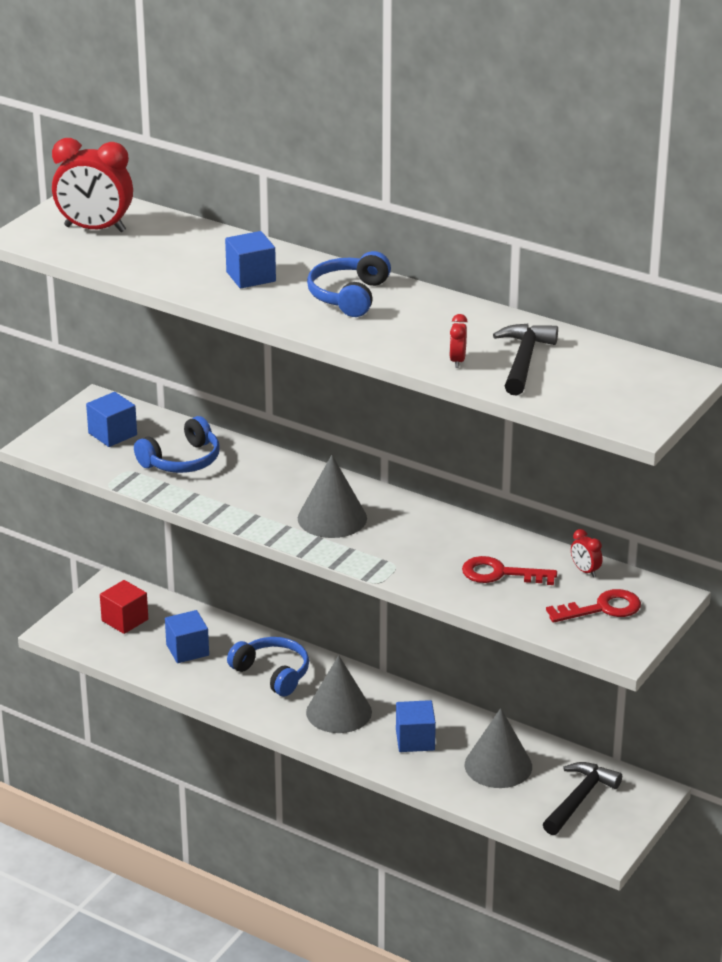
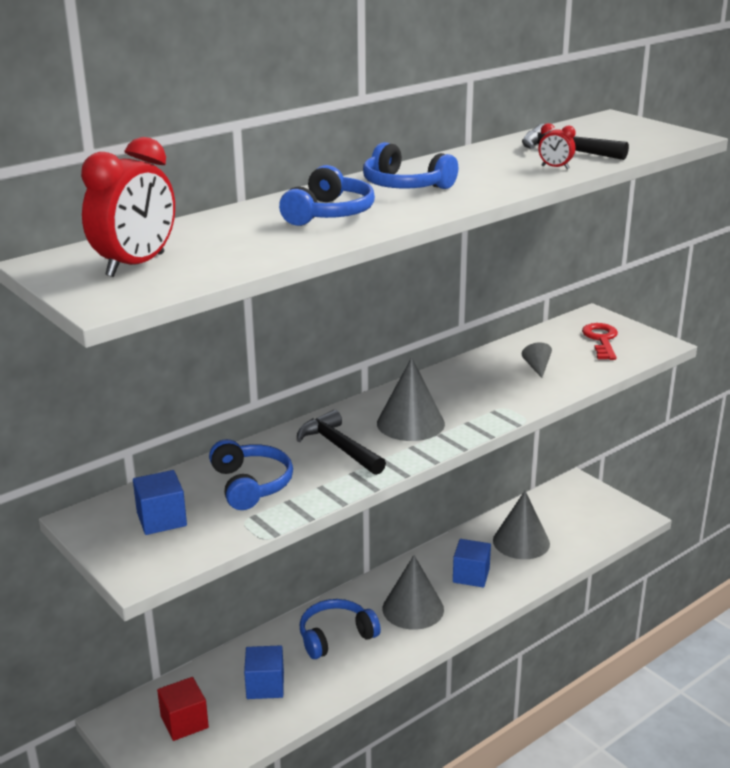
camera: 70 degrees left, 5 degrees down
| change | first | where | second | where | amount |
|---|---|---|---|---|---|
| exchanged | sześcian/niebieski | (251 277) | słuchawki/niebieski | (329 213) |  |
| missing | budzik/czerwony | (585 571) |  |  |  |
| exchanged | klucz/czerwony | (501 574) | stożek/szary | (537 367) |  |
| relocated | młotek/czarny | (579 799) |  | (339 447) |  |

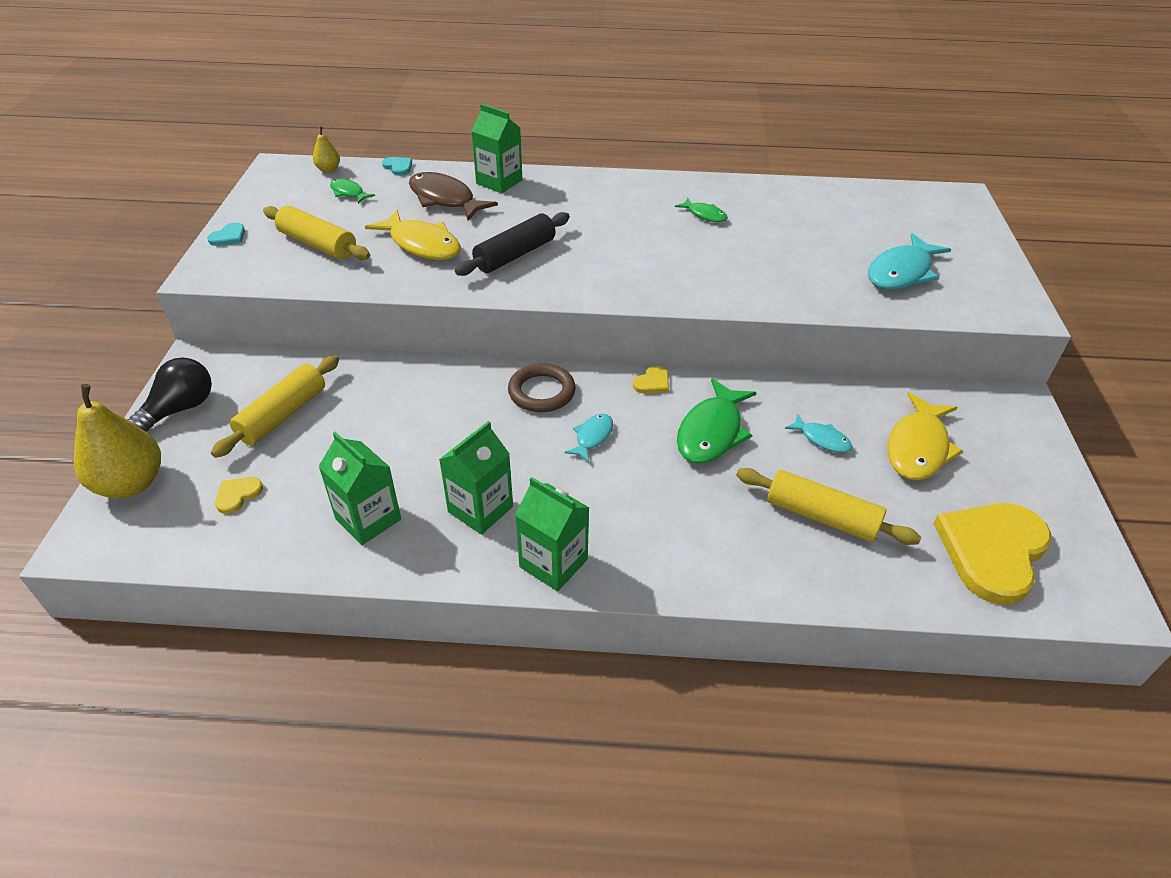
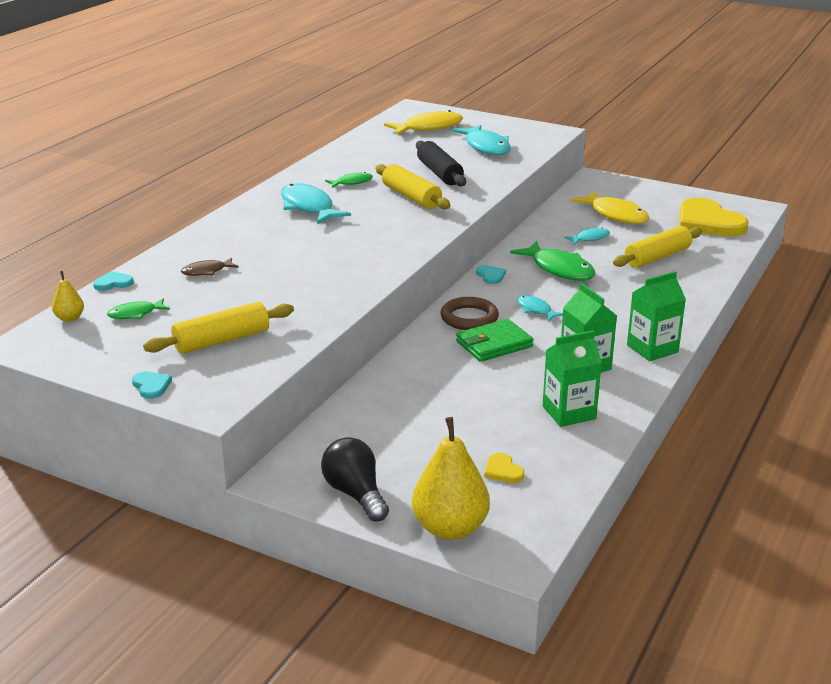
camera: 65 degrees left, 15 degrees down
| change | first | where | second | where | amount |
|---|---|---|---|---|---|
| missing | karton mleka/zielony | (499 182) |  |  |  |
| size | ryba/brązowy | (444 199) |  | (206 271) | x0.53 |
| relocated | ryba/żółty | (422 244) |  | (429 127) |  |
| relocated | wałek do ciasta/czarny | (515 255) |  | (439 173) |  |
| relocated | wałek do ciasta/żółty | (282 415) |  | (411 197) |  |
| colour | serce/żółty | (652 382) | serce/turkusowy | (491 276) |  |
| appeared |  |  | ryba/turkusowy | (308 207) |  |
| appeared |  |  | portfel/zielony | (494 344) |  |

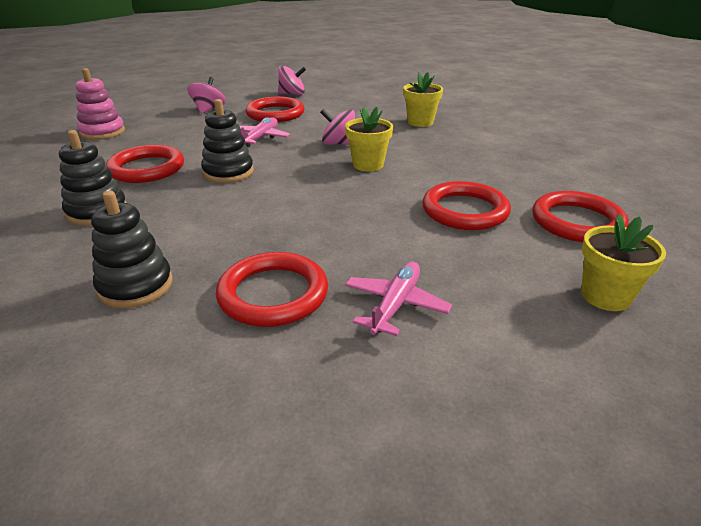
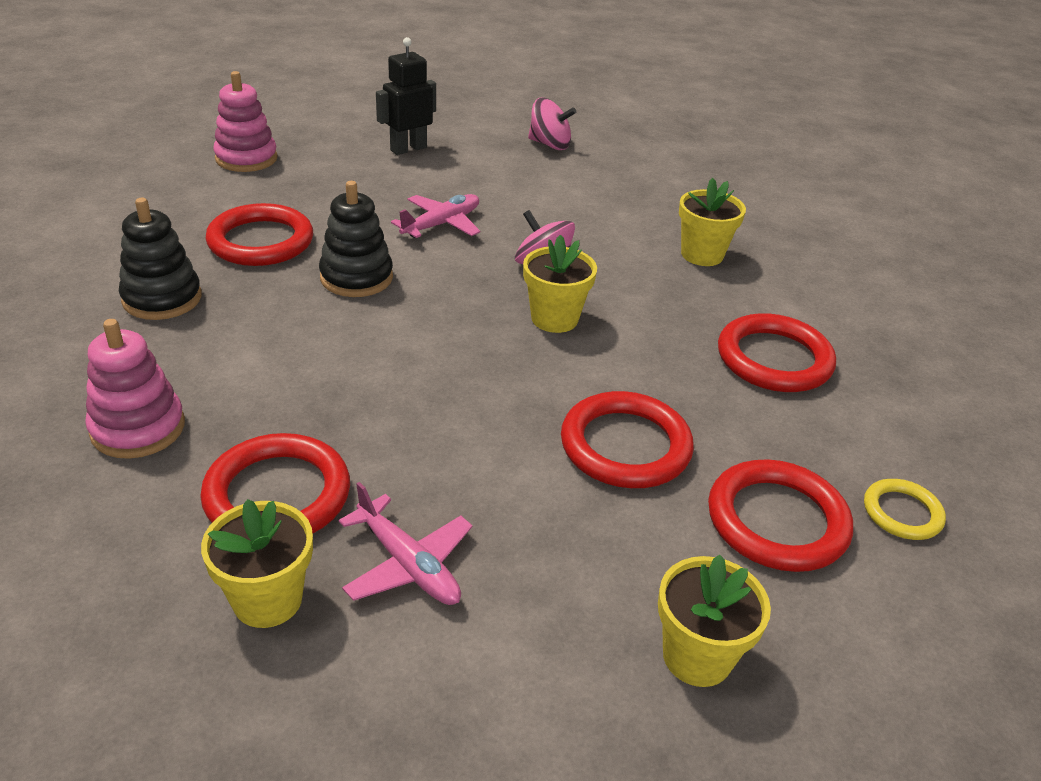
camera: 20 degrees right, 5 degrees up
| change | first | where | second | where | amount |
|---|---|---|---|---|---|
| exchanged | bączek/różowy | (208 110) | robot/czarny | (408 149) |  |
| relocated | pierścień/czerwony | (275 114) |  | (774 359) |  |
| colour | zabawka nakładanka/czarny | (135 286) | zabawka nakładanka/różowy | (138 428) |  |
| spun | samolot/różowy | (395 305) |  | (408 564) | 90 degrees clockwise |
| appeared |  |  | pierścień/żółty | (902 513) |  |
| appeared |  |  | doniczka/żółty | (267 600) |  |

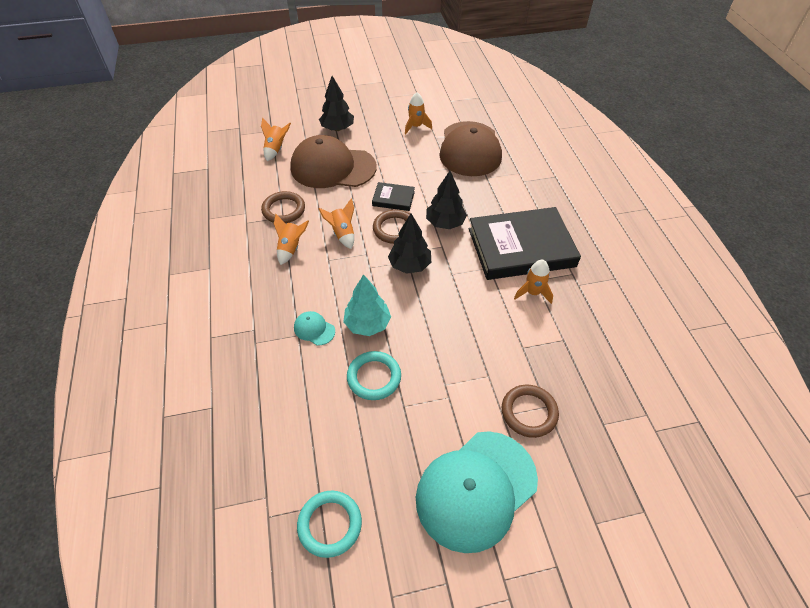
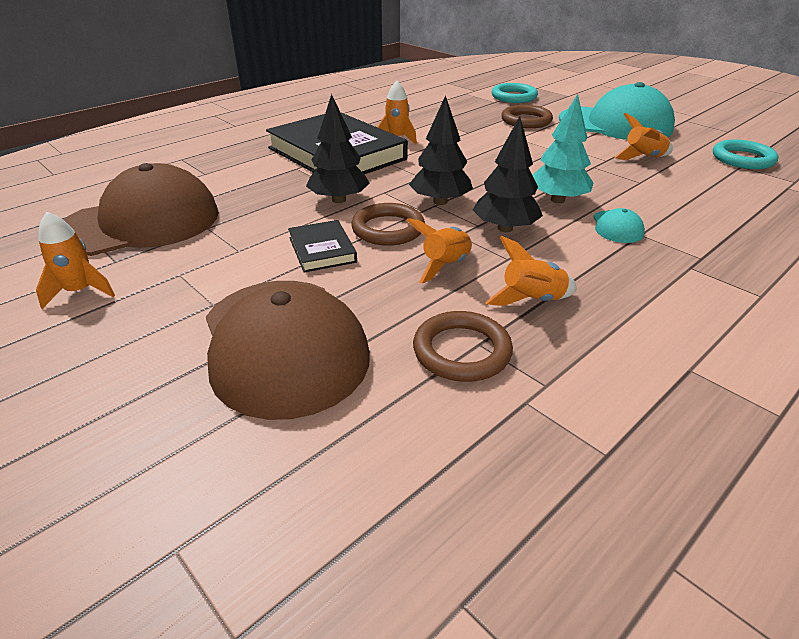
camera: 120 degrees left, 15 degrees down
| change | first | where | second | where | amount |
|---|---|---|---|---|---|
| relocated | drzewko/czarny | (337 128) |  | (505 228) |  |
| relocated | rakieta/pomarańczowy | (276 149) |  | (643 157) |  |
| relocated | pierścień/turkusowy | (374 377) |  | (514 97) |  |

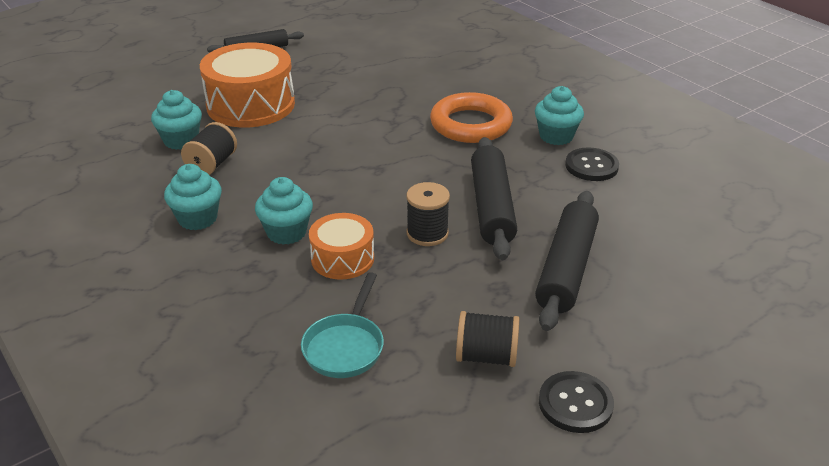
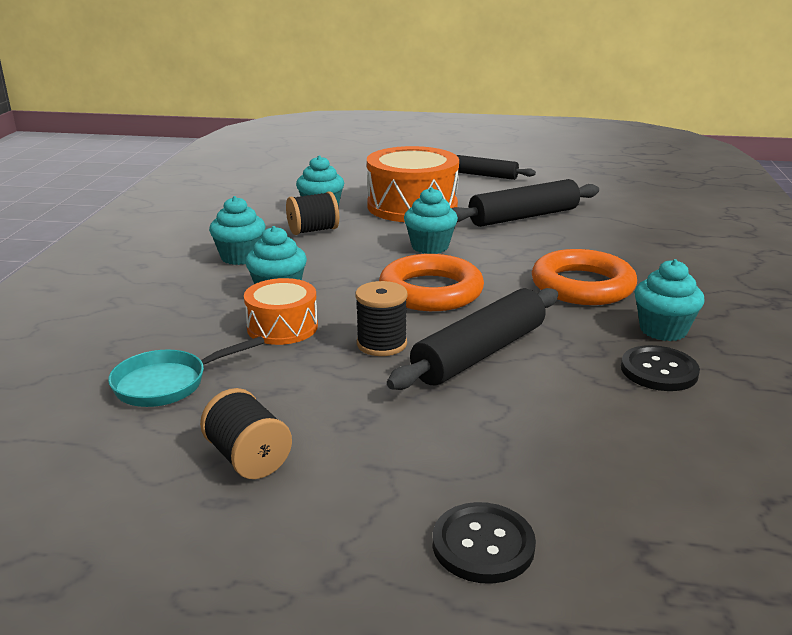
camera: 45 degrees right, 10 degrees down
| change | first | where | second | where | amount |
|---|---|---|---|---|---|
| relocated | wałek do ciasta/czarny | (566 268) |  | (523 217) |  |
| relocated | guzik/czarny | (575 403) |  | (483 545) |  |
| appeared |  |  | muffinka/turkusowy | (430 247) |  |
| appeared |  |  | pierścień/pomarańczowy | (431 291) |  |

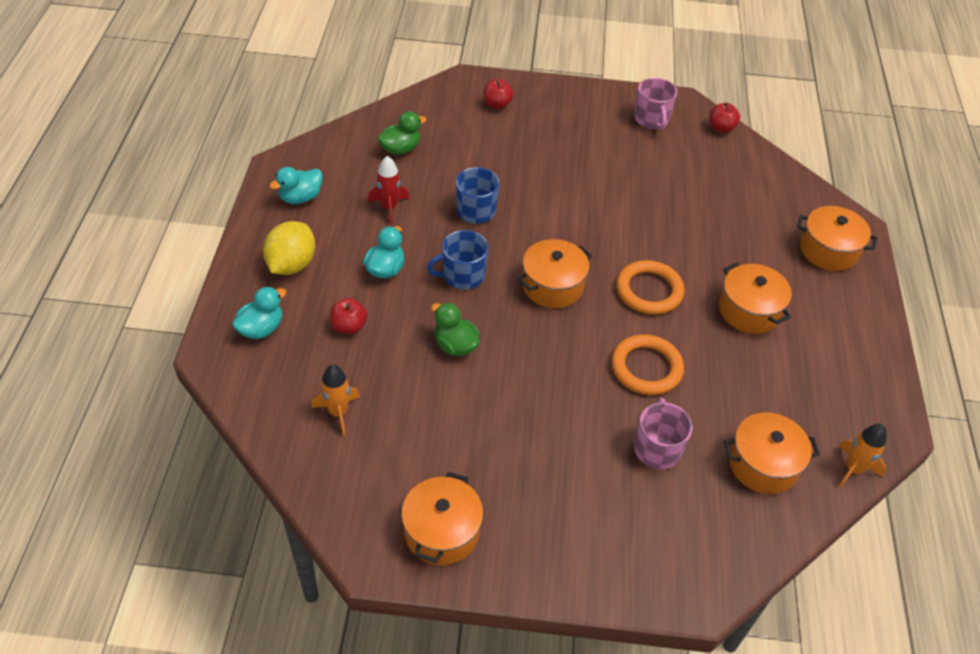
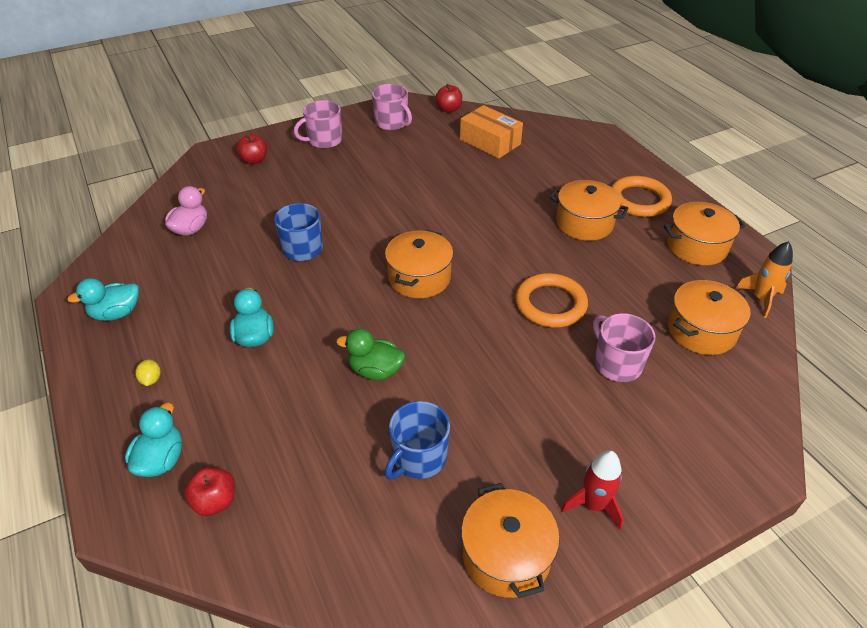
camera: 30 degrees left, 5 degrees down
| change | first | where | second | where | amount |
|---|---|---|---|---|---|
| colour | kaczka/zielony | (400 149) | kaczka/różowy | (191 229) |  |
| relocated | rakieta/czerwony | (389 207) |  | (593 505) |  |
| spun | kaczka/turkusowy | (300 197) |  | (116 313) | 45 degrees clockwise |
| relocated | garnek/pomarańczowy | (828 250) |  | (696 246) |  |
| size | cytryna/żółty | (291 264) |  | (151 379) | x0.41 |
| relocated | kubek/niebieski | (462 275) |  | (419 458) |  |
| relocated | pierścień/pomarańczowy | (649 291) |  | (639 200) |  |
| relocated | jabłko/czerwony | (349 326) |  | (215 501) |  |
| missing | rakieta/pomarańczowy | (338 412) |  |  |  |
| appeared |  |  | kubek/różowy | (324 140) |  |
| appeared |  |  | pudełko/pomarańczowy | (490 142) |  |

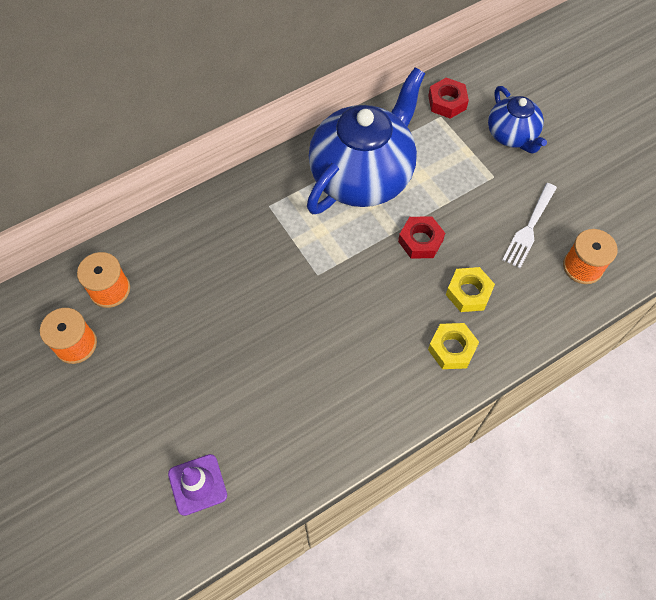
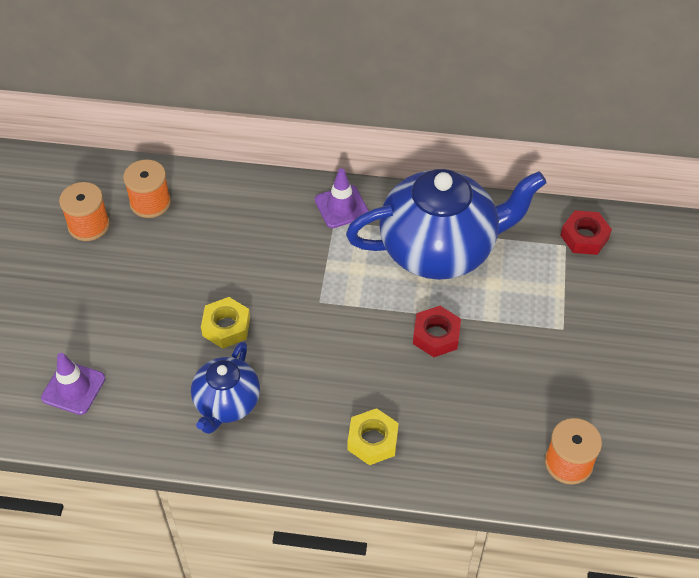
camera: 40 degrees right, 10 degrees down
| change | first | where | second | where | amount |
|---|---|---|---|---|---|
| relocated | imbryk/niebieski | (512 135) |  | (227 403) |  |
| missing | widelec/biały | (529 228) |  |  |  |
| relocated | nakrętka/żółty | (468 292) |  | (226 327) |  |
| appeared |  |  | pachołek/fioletowy | (341 207) |  |

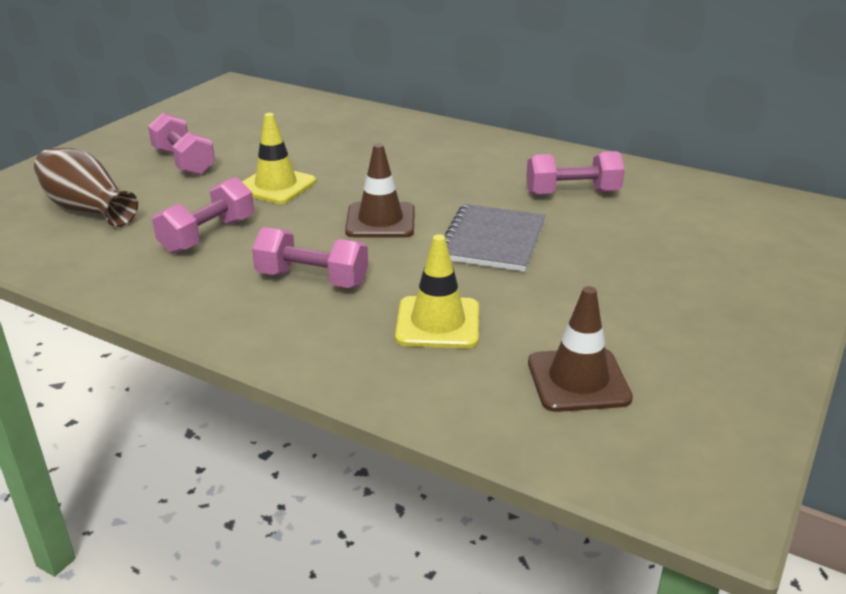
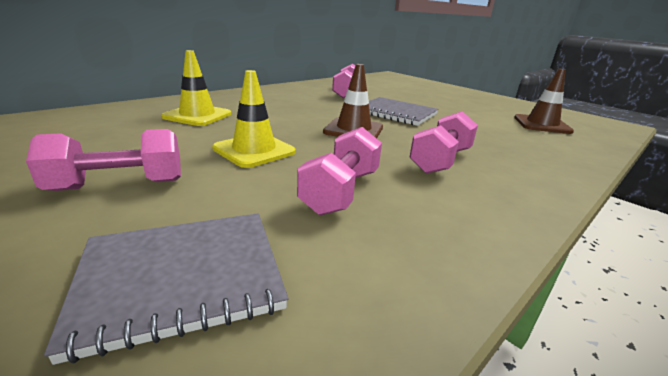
camera: 75 degrees left, 5 degrees down
| change | first | where | second | where | amount |
|---|---|---|---|---|---|
| exchanged | wazon/brązowy | (87 209) | zeszyt/szary | (182 278) |  |
| spun | hantel/różowy | (207 235) |  | (341 191) | 60 degrees clockwise |
| relocated | pachołek/żółty | (438 323) |  | (197 115) |  |

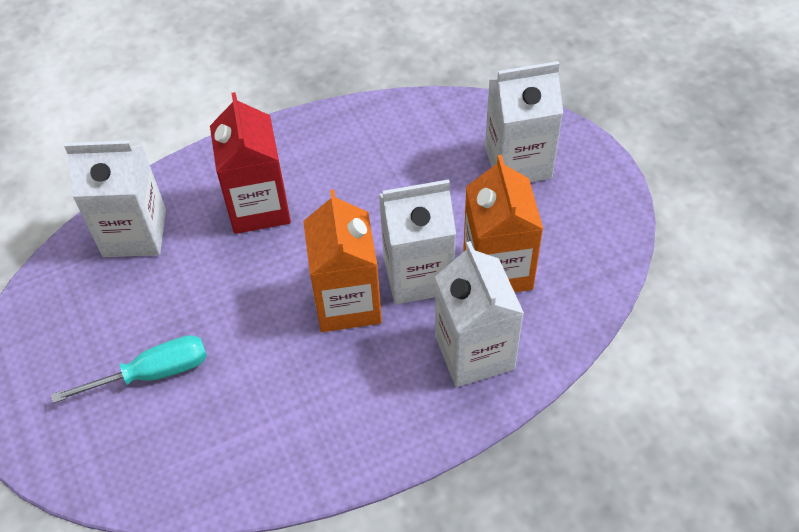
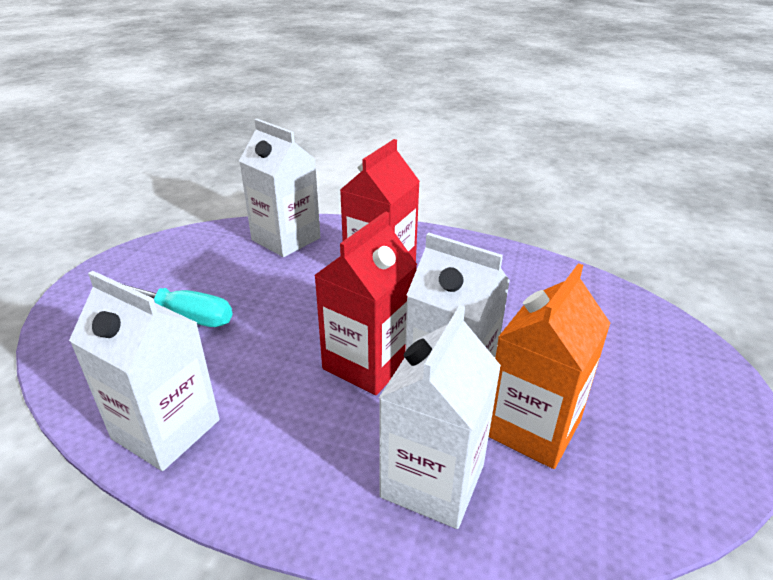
camera: 40 degrees right, 20 degrees down
| change | first | where | second | where | amount |
|---|---|---|---|---|---|
| relocated | karton mleka/biały | (518 162) |  | (166 429) |  |
| colour | karton mleka/pomarańczowy | (347 302) | karton mleka/czerwony | (367 363) |  |

